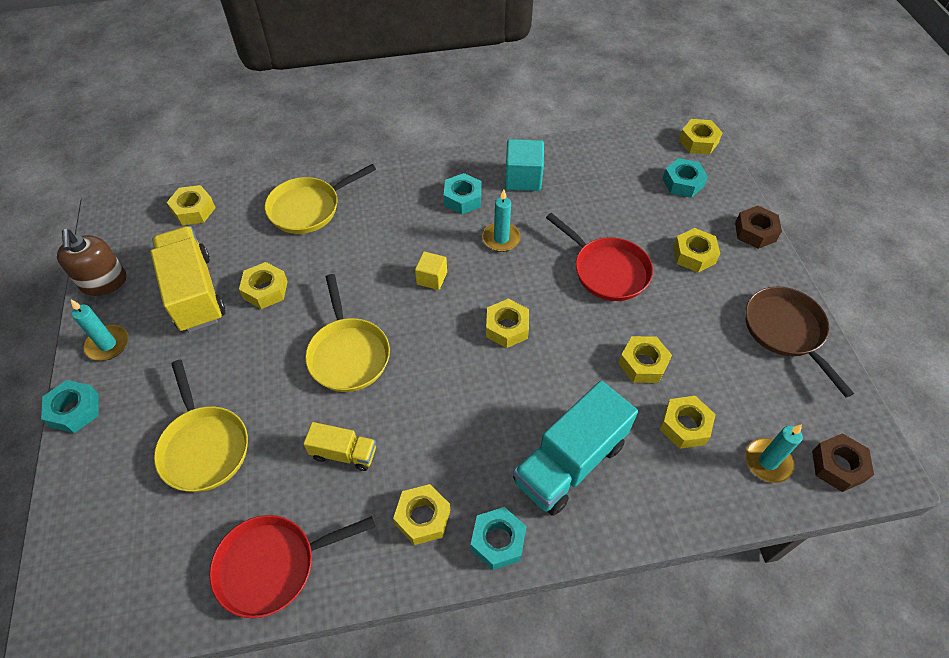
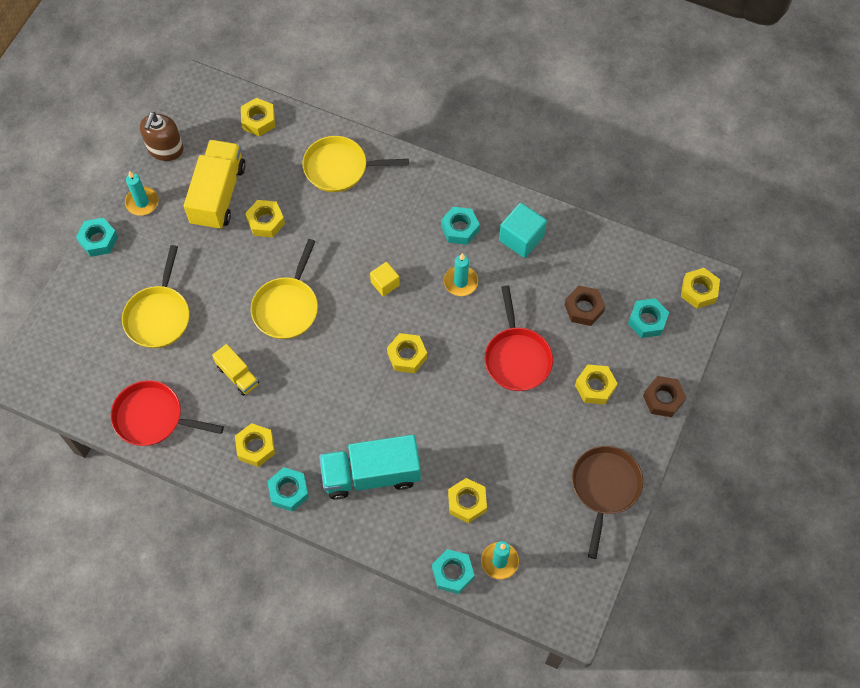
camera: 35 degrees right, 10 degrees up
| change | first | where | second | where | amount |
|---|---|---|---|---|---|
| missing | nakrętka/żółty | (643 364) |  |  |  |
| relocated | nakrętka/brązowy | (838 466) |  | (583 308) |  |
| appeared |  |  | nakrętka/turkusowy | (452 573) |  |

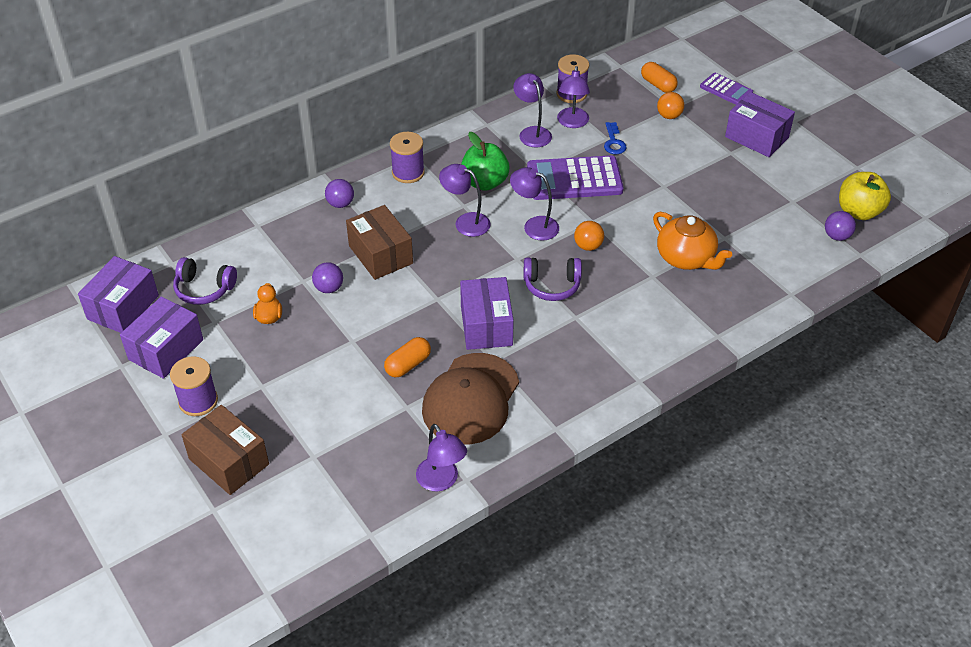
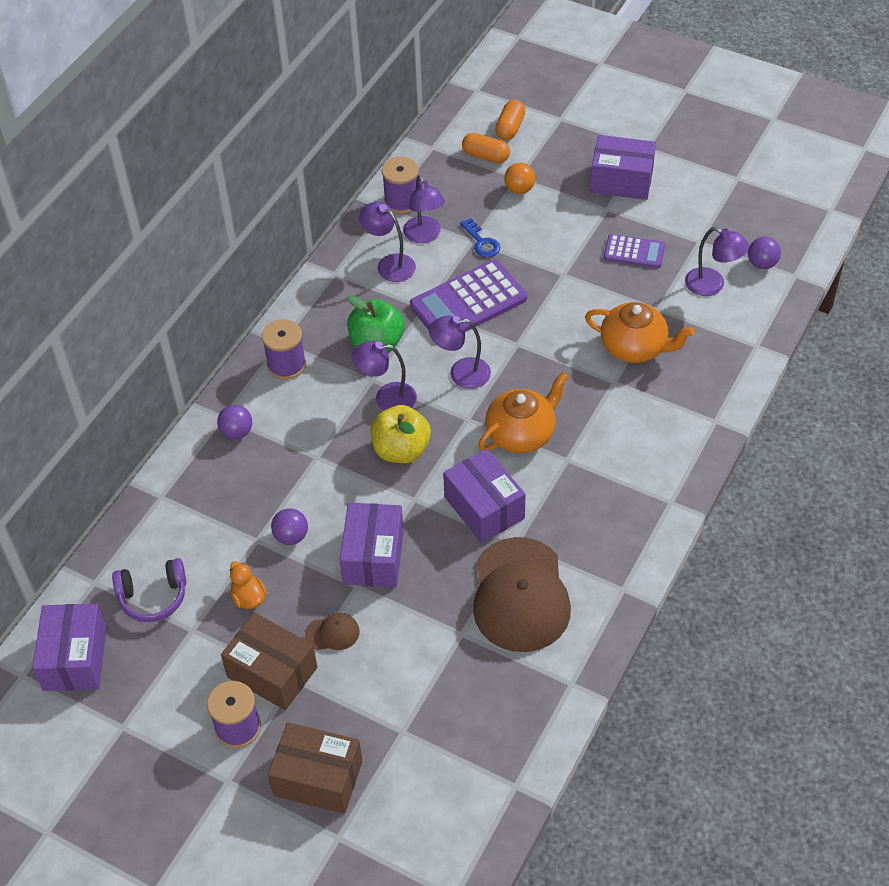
camera: 25 degrees left, 5 degrees up
| change | first | where | second | where | amount |
|---|---|---|---|---|---|
| relocated | kalkulator/fioletowy | (726 90) |  | (634 252) |  |
| relocated | jabłko/żółty | (859 211) |  | (401 450) |  |
| relocated | pudełko/brązowy | (380 255) |  | (272 672) |  |
| missing | piłka/pomarańczowy | (588 246) |  |  |  |
| exchanged | słuchawki/fioletowy | (552 285) | imbryk/pomarańczowy | (521 434) |  |
| relocated | pudełko/fioletowy | (166 350) |  | (373 557) |  |
| relocated | kapsułka/pomarańczowy | (408 365) |  | (510 128) |  |
| relocated | lampka/fioletowy | (441 481) |  | (712 285) |  |
| appeared |  |  | czapka/brązowy | (332 633) |  |

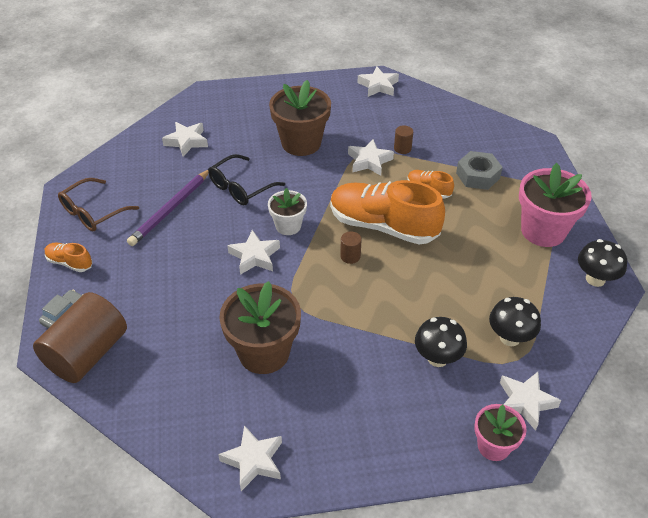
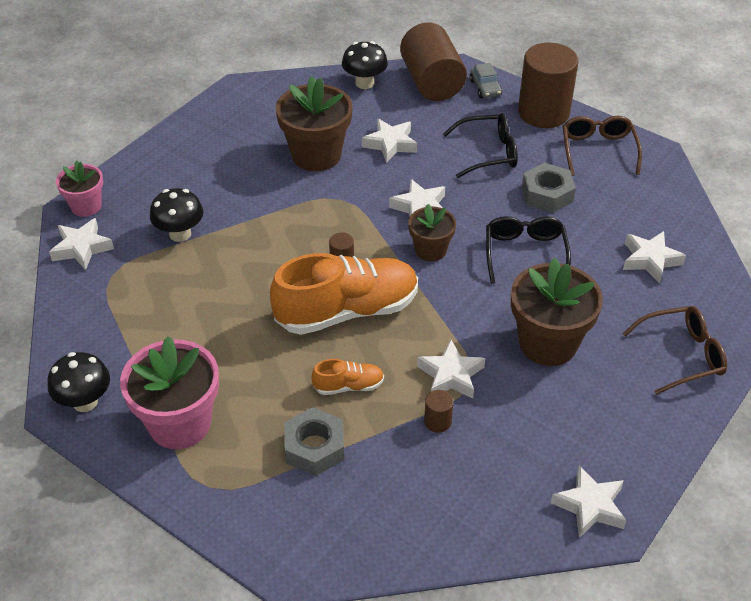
camera: 135 degrees right, 0 degrees up
| change | first | where | second | where | amount |
|---|---|---|---|---|---|
| exchanged | ołówek/fioletowy | (170 209) | nakrętka/szary | (547 194) |  |
| colour | doniczka/biały | (288 226) | doniczka/brązowy | (430 250) |  |
| exchanged | but/pomarańczowy | (70 263) | walec/brązowy | (543 112) |  |
| relocated | grzyb/czarny | (510 337) |  | (364 83) |  |
| relocated | gwiazda/biały | (253 461) |  | (390 144) |  |
| appeared |  |  | okulary/czarny | (488 153) |  |
| appeared |  |  | okulary/brązowy | (682 355) |  |

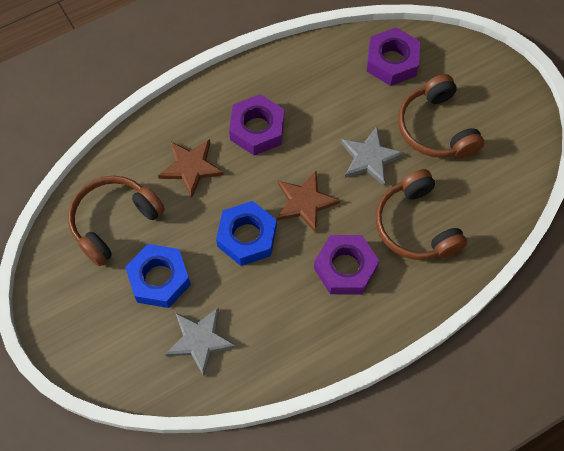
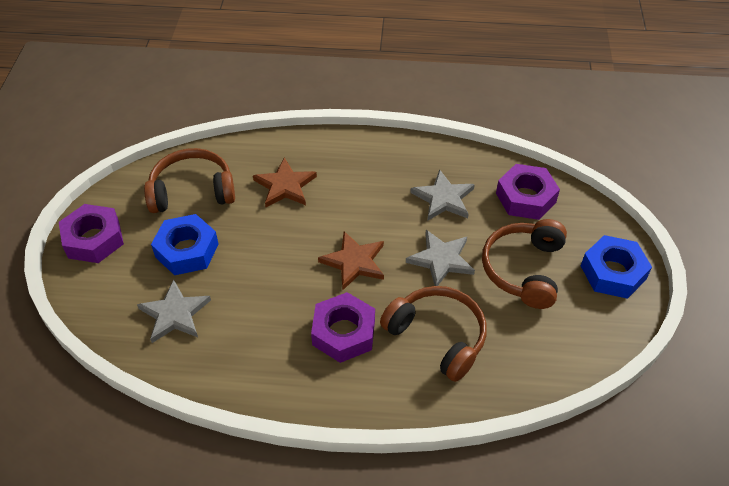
camera: 35 degrees right, 15 degrees down
| change | first | where | second | where | amount |
|---|---|---|---|---|---|
| relocated | nakrętka/fioletowy | (257 129) |  | (94 239) |  |
| spun | słuchawki/brązowy | (416 225) |  | (437 336) | 120 degrees clockwise |
| relocated | nakrętka/niebieski | (247 237) |  | (613 272) |  |
| appeared |  |  | gwiazda/szary | (443 198) |  |

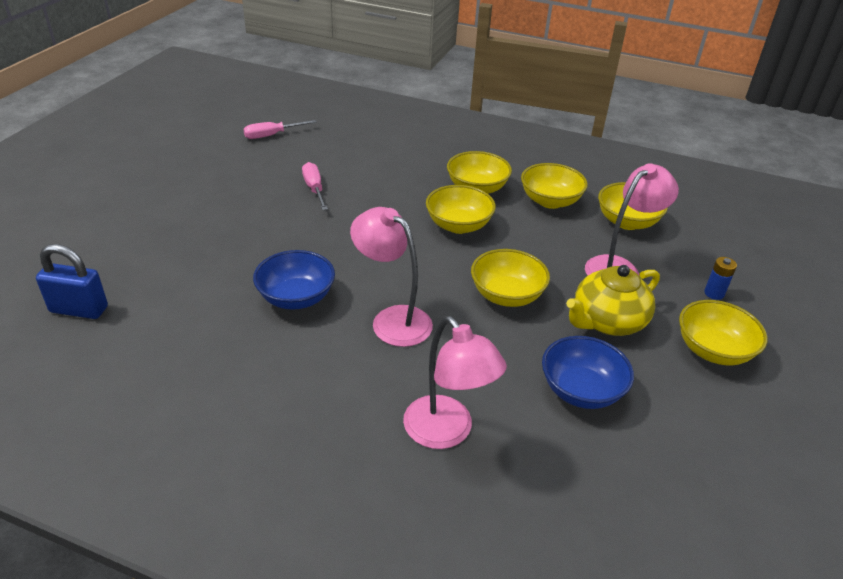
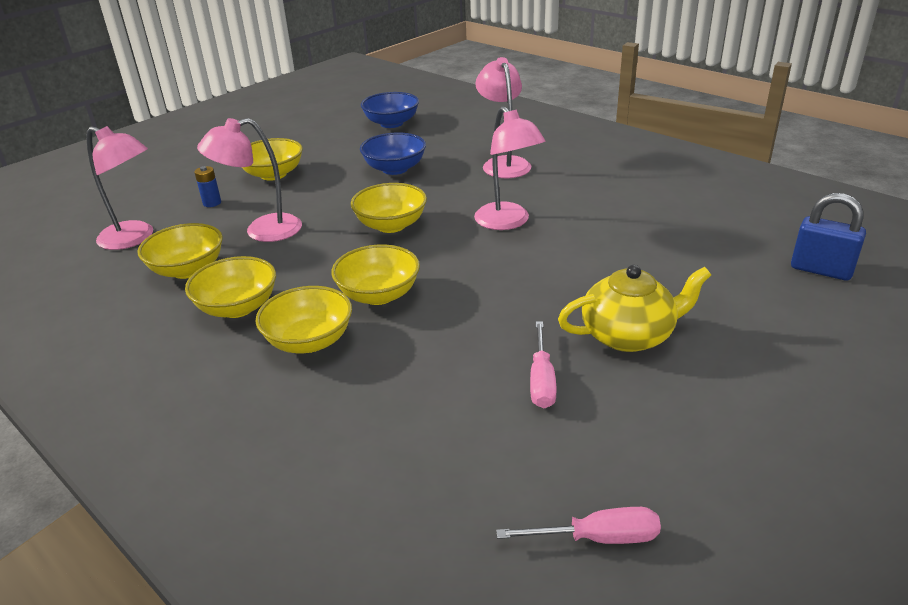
camera: 155 degrees left, 5 degrees down
| change | first | where | second | where | amount |
|---|---|---|---|---|---|
| relocated | miska/niebieski | (296 297) |  | (391 123) |  |
| relocated | imbryk/żółty | (607 321) |  | (629 335) |  |
| appeared |  |  | lampka/różowy | (134 238) |  |

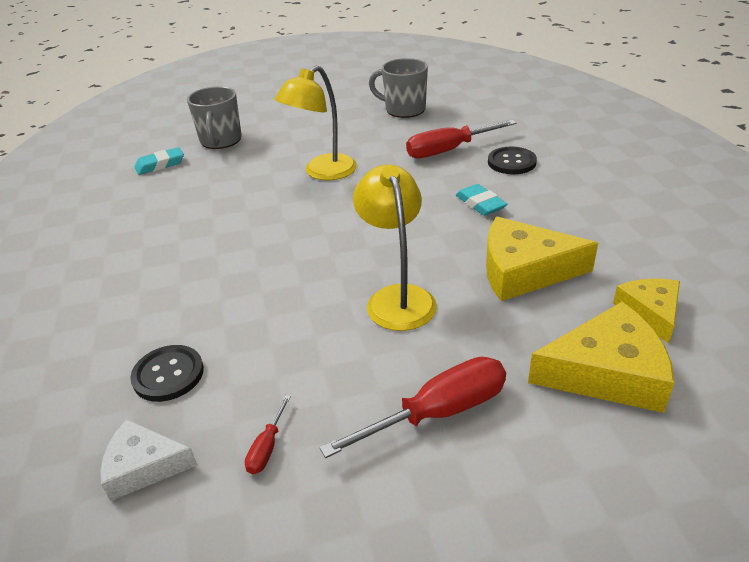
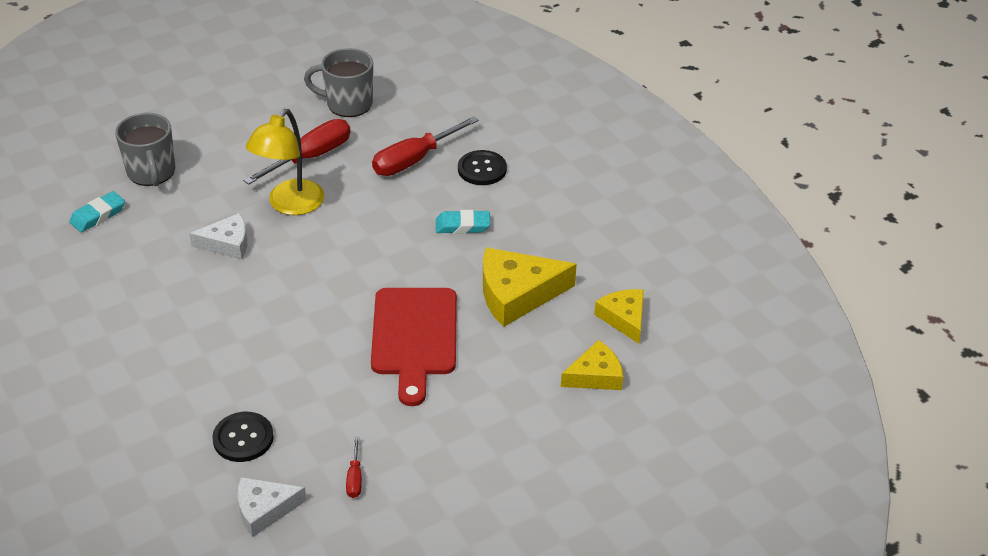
camera: 20 degrees left, 5 degrees up
| change | first | where | second | where | amount |
|---|---|---|---|---|---|
| exchanged | lampka/żółty | (397 297) | deska do krojenia/czerwony | (414 337) |  |
| spun | gumka do mazania/turkusowy | (480 204) |  | (462 226) | 45 degrees counterclockwise |
| size | ser/żółty | (606 373) |  | (595 375) | x0.61 |
| relocated | śrubokręt/czerwony | (438 413) |  | (310 157) |  |
| appeared |  |  | ser/biały | (227 243) |  |

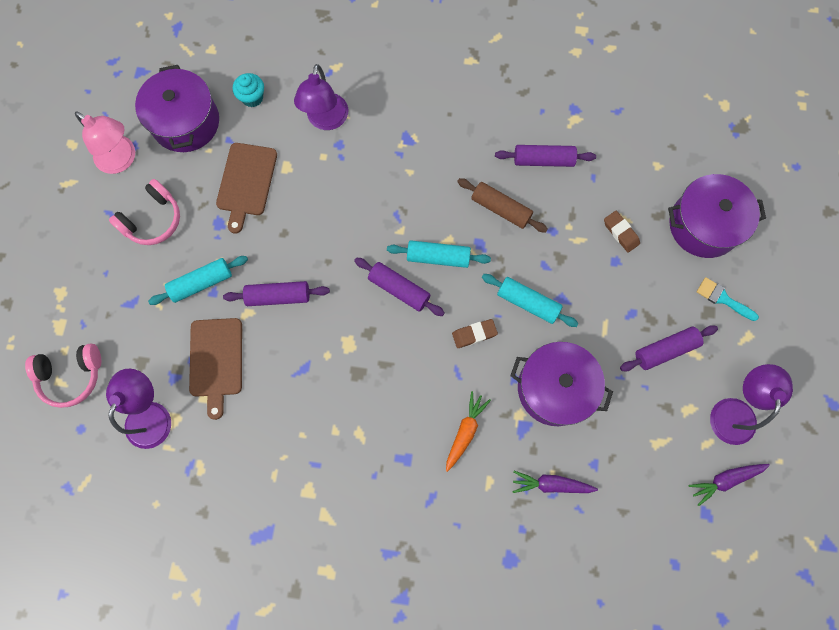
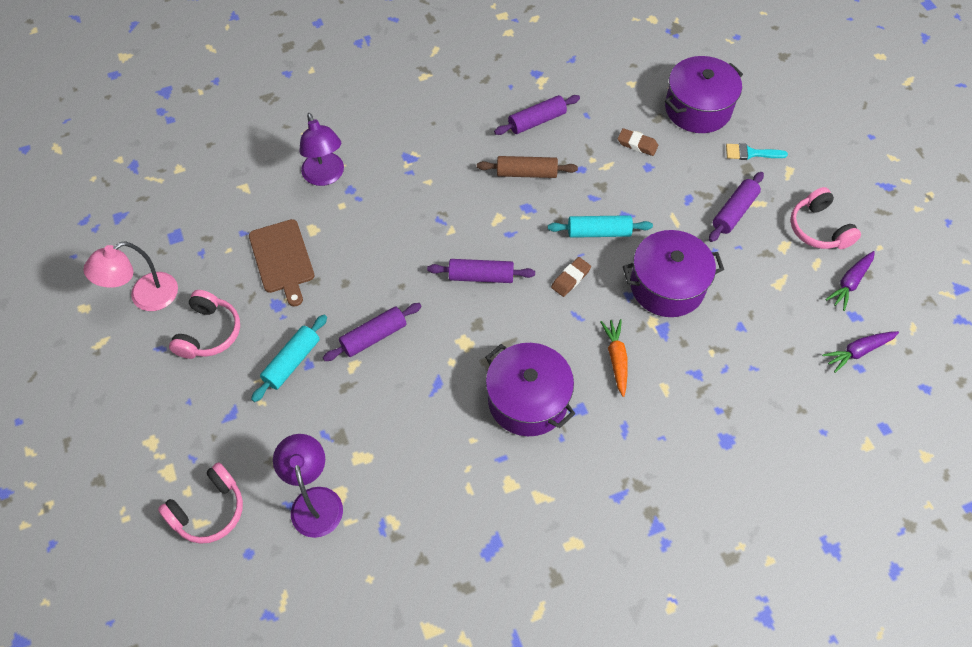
camera: 30 degrees left, 15 degrees down
| change | first | where | second | where | amount |
|---|---|---|---|---|---|
| relocated | garnek/fioletowy | (185 122) |  | (528 400) |  |
| missing | muffinka/turkusowy | (252 98) |  |  |  |
| spun | lampka/różowy | (122 160) |  | (145 297) | 135 degrees clockwise |
| missing | wałek do ciasta/turkusowy | (438 257) |  |  |  |
| missing | deska do krojenia/brązowy | (216 361) |  |  |  |
| exchanged | lampka/fioletowy | (734 410) | słuchawki/różowy | (818 229) |  |
| relocated | marchewka/fioletowy | (551 484) |  | (858 351) |  |

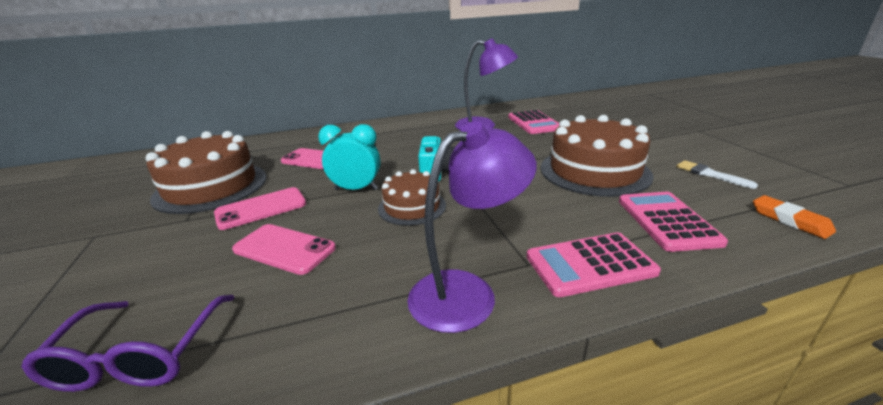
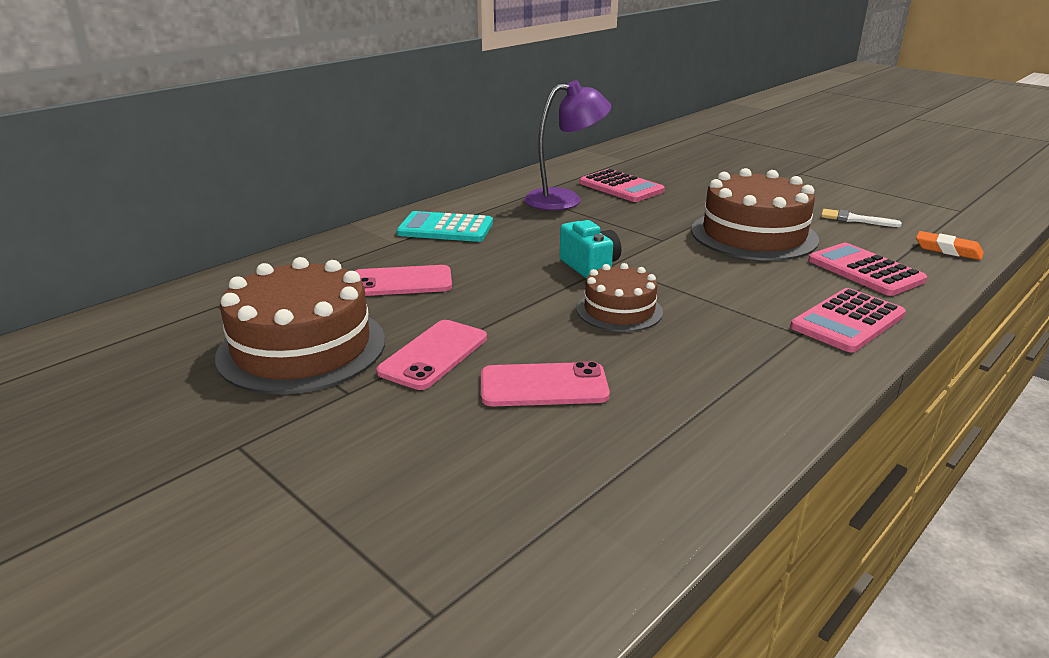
camera: 30 degrees left, 0 degrees up
| change | first | where | second | where | amount |
|---|---|---|---|---|---|
| missing | lampka/fioletowy | (467 292) |  |  |  |
| missing | budzik/turkusowy | (356 189) |  |  |  |
| missing | okulary/fioletowy | (139 356) |  |  |  |
| appeared |  |  | kalkulator/turkusowy | (445 228) |  |

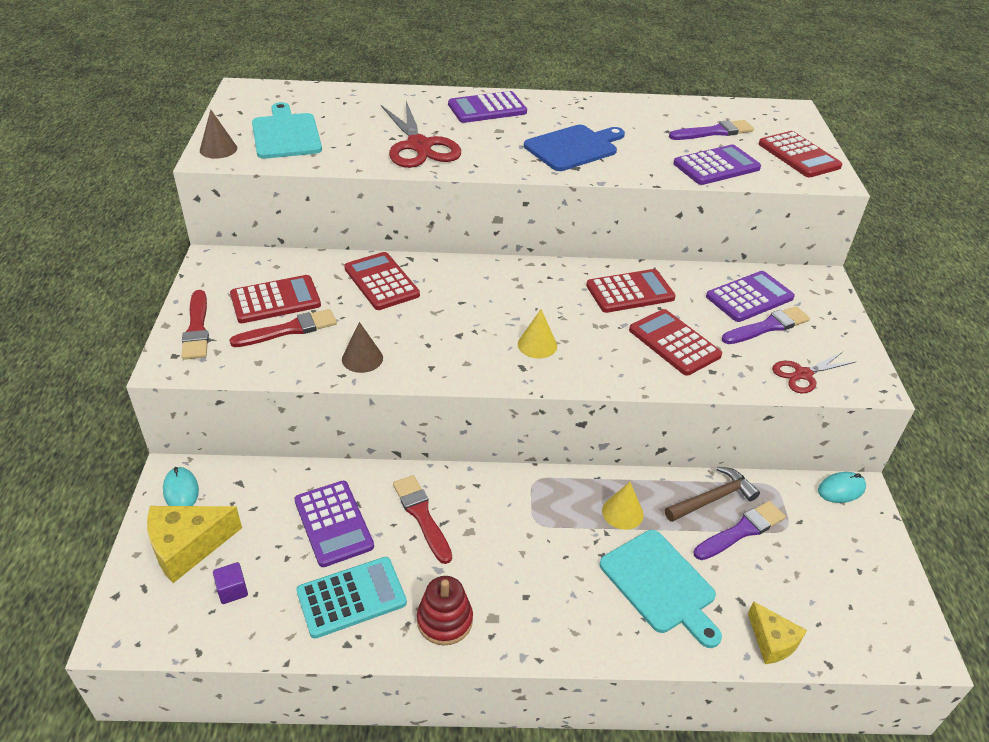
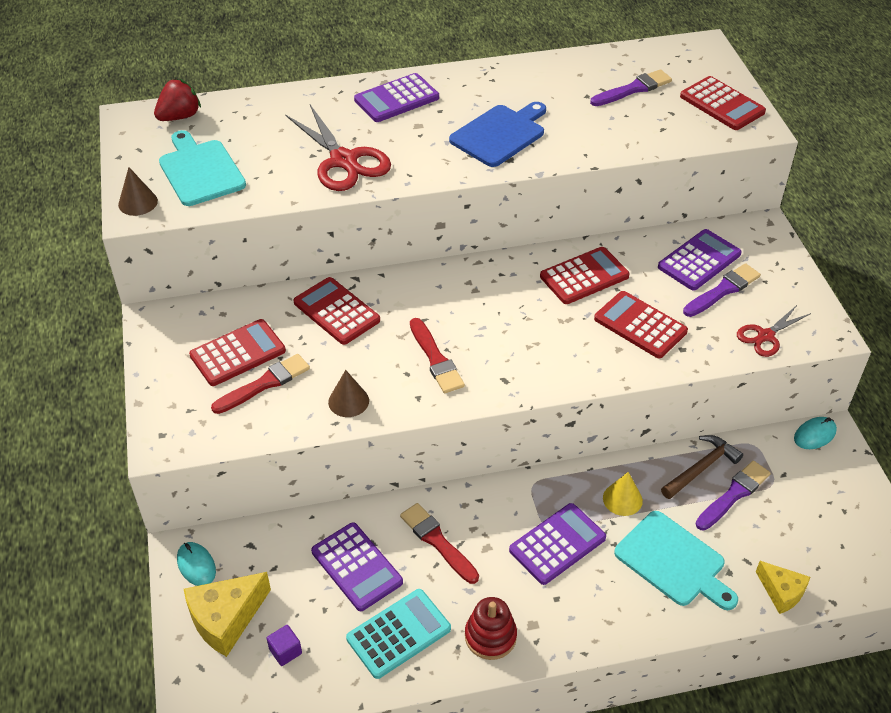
camera: 10 degrees left, 5 degrees up
| change | first | where | second | where | amount |
|---|---|---|---|---|---|
| relocated | kalkulator/fioletowy | (716 166) |  | (557 544) |  |
| relocated | pędzel/czerwony | (197 328) |  | (435 359) |  |
| missing | stożek/żółty | (537 345) |  |  |  |
| appeared |  |  | truskawka/czerwony | (180 116) |  |

